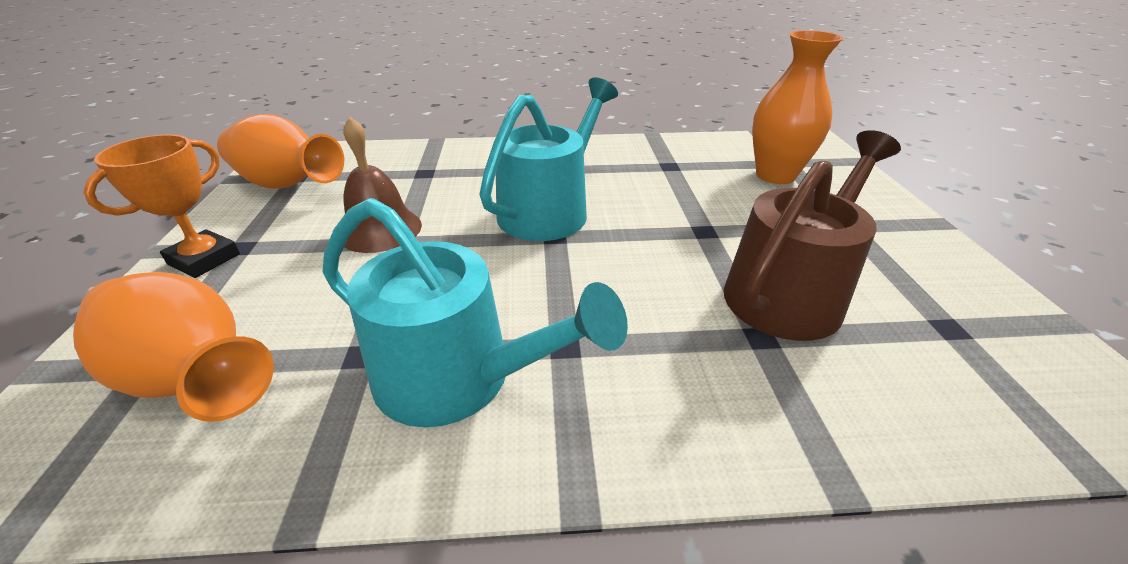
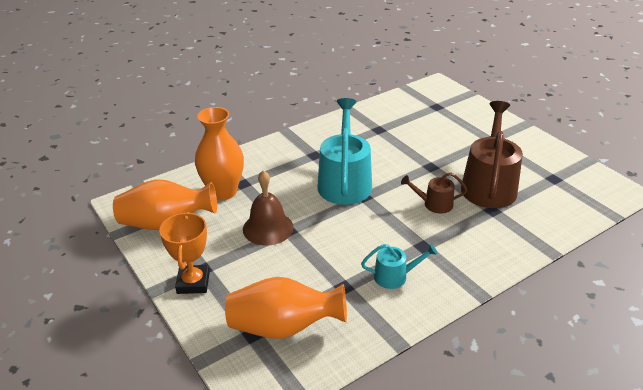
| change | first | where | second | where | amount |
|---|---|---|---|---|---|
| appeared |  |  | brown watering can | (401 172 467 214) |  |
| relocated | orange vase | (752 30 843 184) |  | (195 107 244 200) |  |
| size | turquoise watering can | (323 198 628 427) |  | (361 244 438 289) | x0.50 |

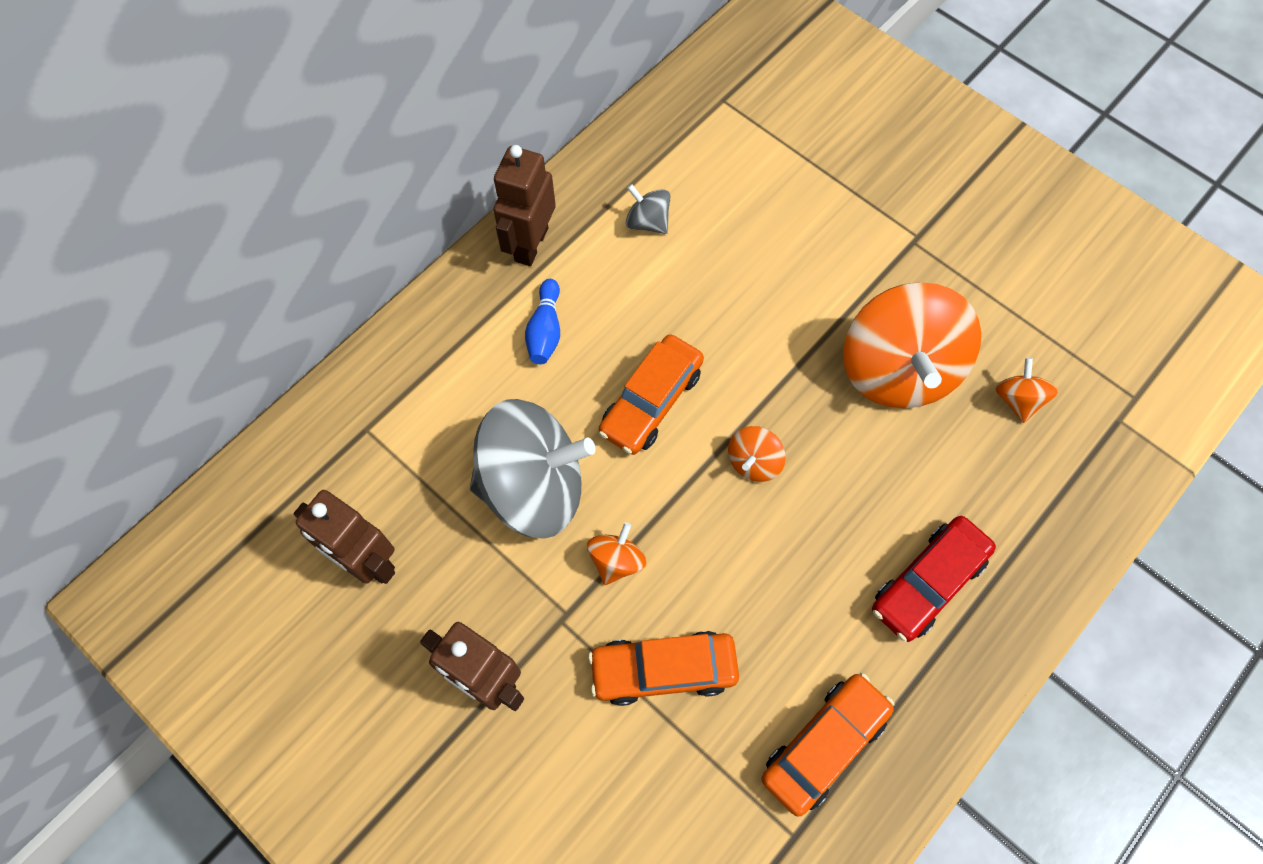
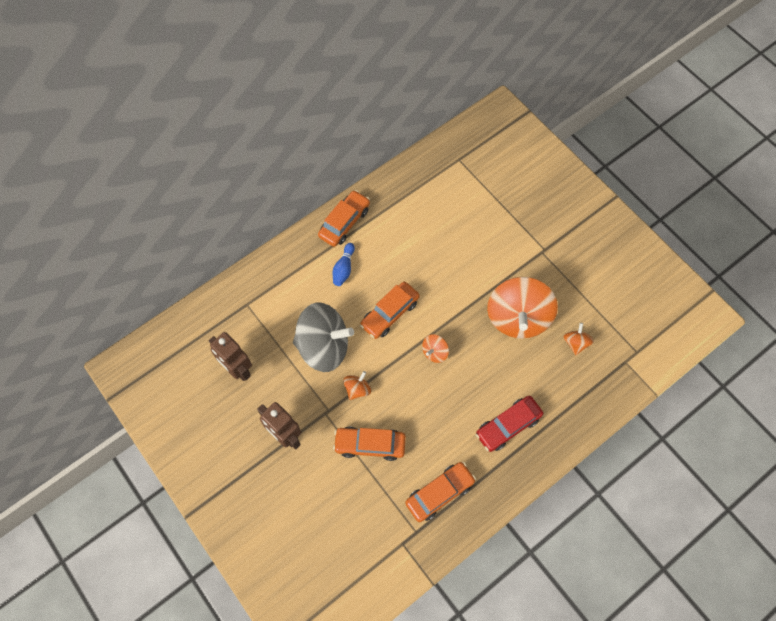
| change | first | where | second | where | amount |
|---|---|---|---|---|---|
| missing | grey spinning top | (626 184 670 234) |  |  |  |
| exchanged | brown robot | (493 145 556 266) | orange car | (318 190 370 247) |  |

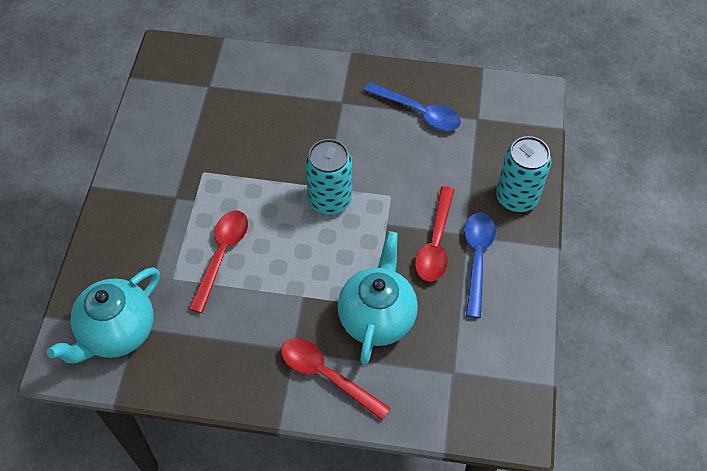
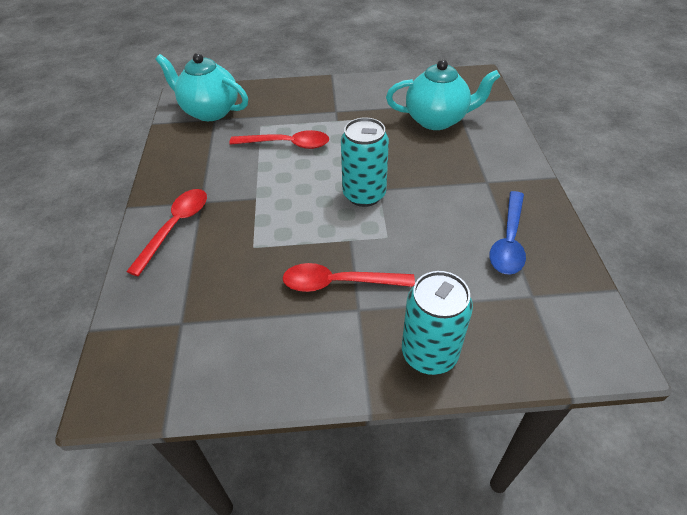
| change | first | where | second | where | amount |
|---|---|---|---|---|---|
| missing | blue spoon | (464 212 496 318) |  |  |  |
| relocated | turquoise teapot | (337 231 418 365) |  | (386 59 500 130) |  |

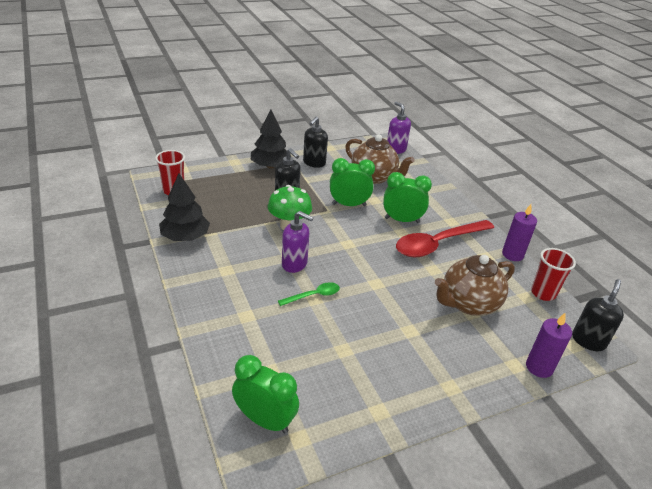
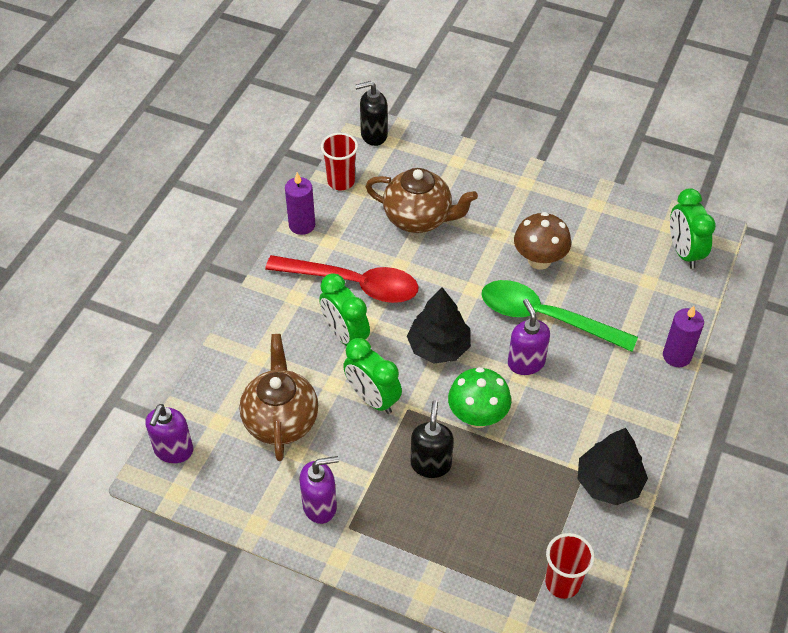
| change | first | where | second | where | amount |
|---|---|---|---|---|---|
| appeared |  |  | brown mushroom | (514 212 571 270) |  |
| relocated | black tree | (251 110 291 168) |  | (407 287 471 363) |  |
| relocated | purple candle | (526 313 572 378) |  | (663 306 704 367) |  |
| colour | black soap dispenser | (303 116 328 168) | purple soap dispenser | (299 456 339 524) |  |
| size | green spoon | (278 282 340 306) |  | (481 280 638 352) | x2.14 |

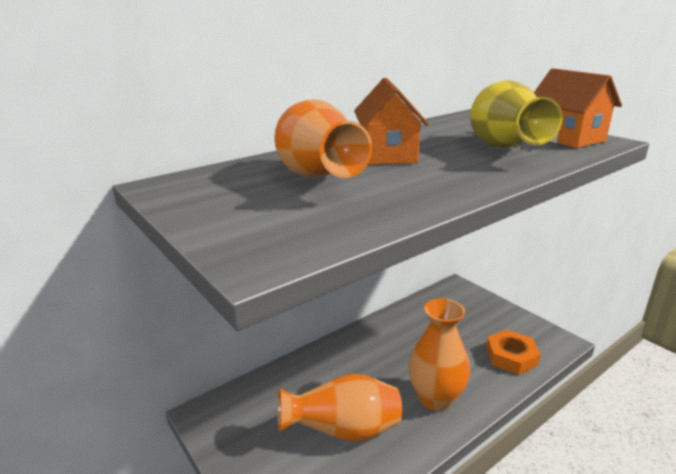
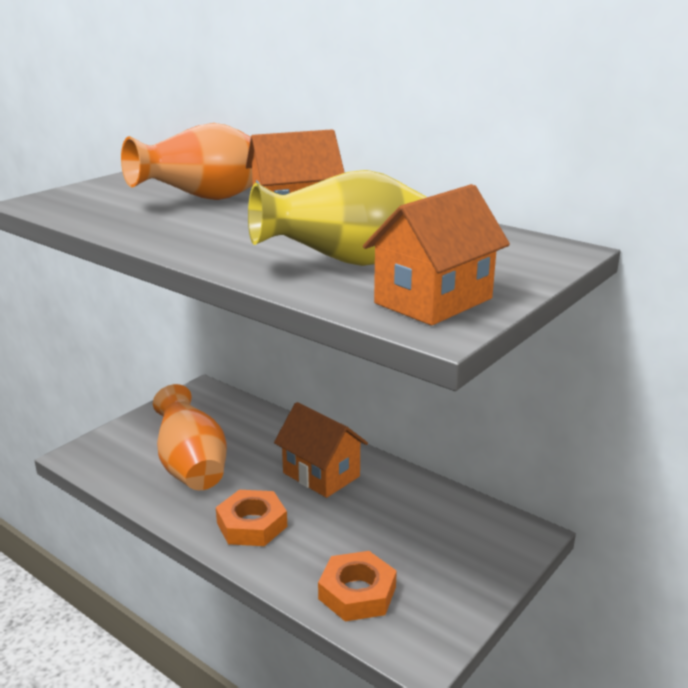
| change | first | where | second | where | amount |
|---|---|---|---|---|---|
| appeared |  |  | orange house | (274 402 368 498) |  |
| exchanged | orange vase | (408 298 470 411) | orange nut | (216 490 287 546) |  |

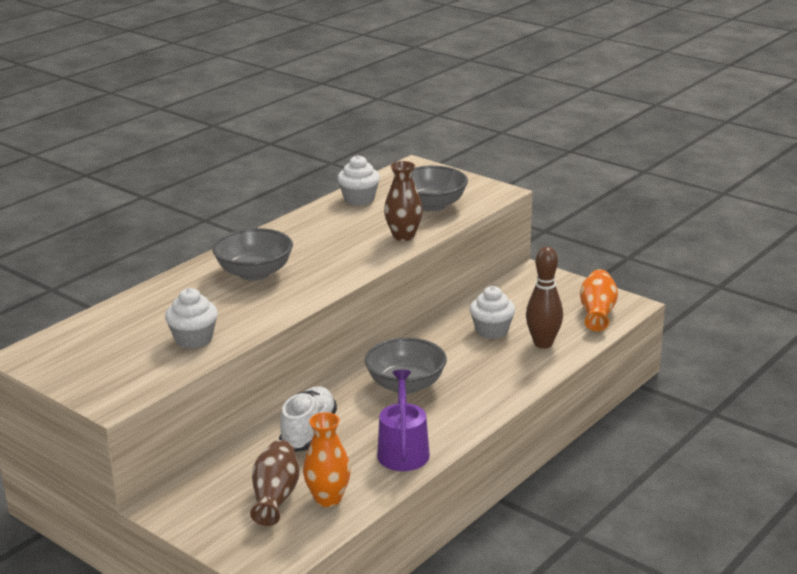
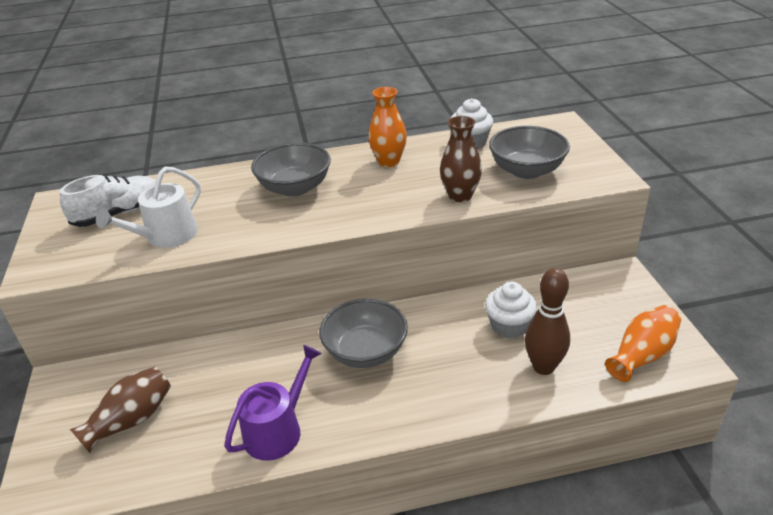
| change | first | where | second | where | amount |
|---|---|---|---|---|---|
| relocated | white shoe | (279 386 337 452) |  | (60 175 156 227) |  |
| relocated | orange vase | (303 412 351 507) |  | (368 87 407 167) |  |
| exchanged | white cupcake | (165 288 218 349) | white watering can | (96 167 201 248) |  |

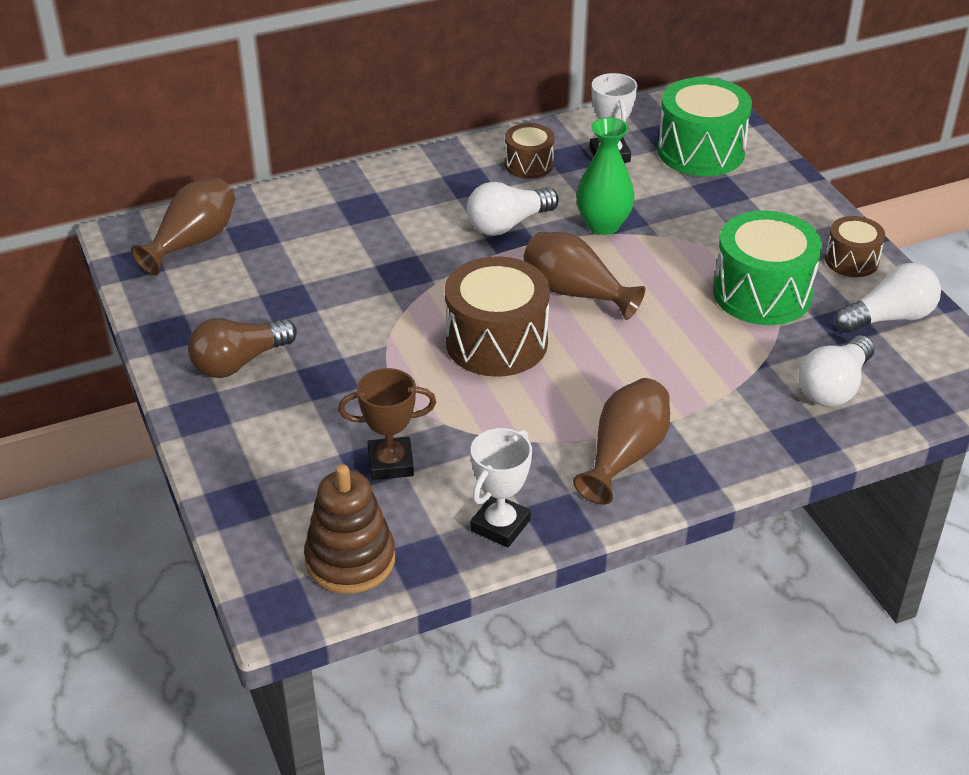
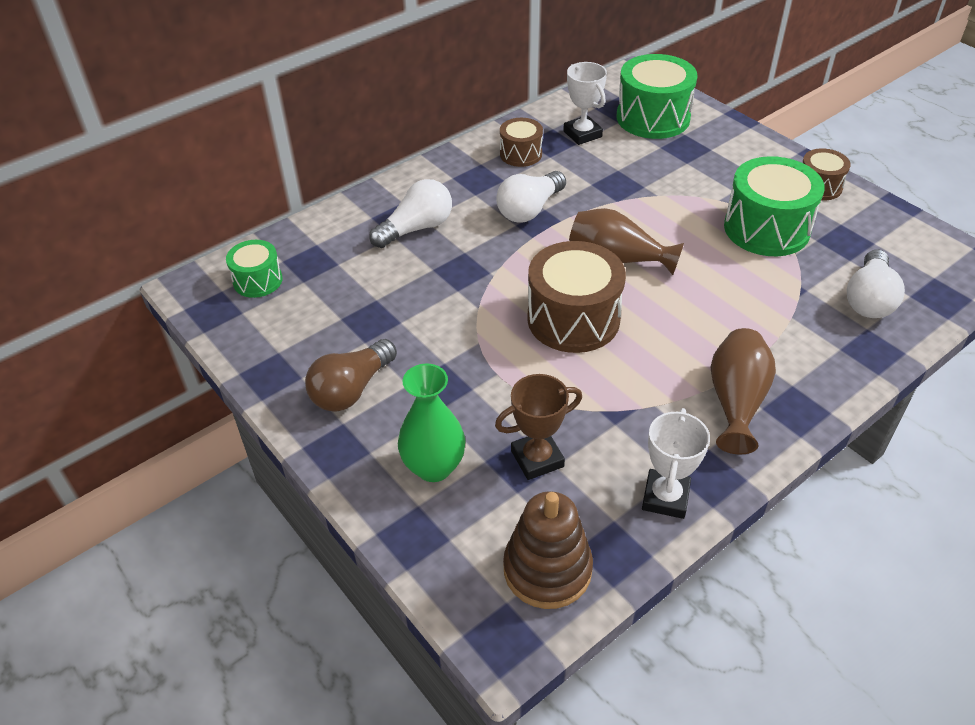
| change | first | where | second | where | amount |
|---|---|---|---|---|---|
| relocated | green vase | (576 117 635 235) |  | (398 363 465 482) |  |
| relocated | white light bulb | (835 263 941 333) |  | (369 179 452 248) |  |
| exchanged | brown vase | (131 177 235 275) | green drum | (226 240 283 298) |  |

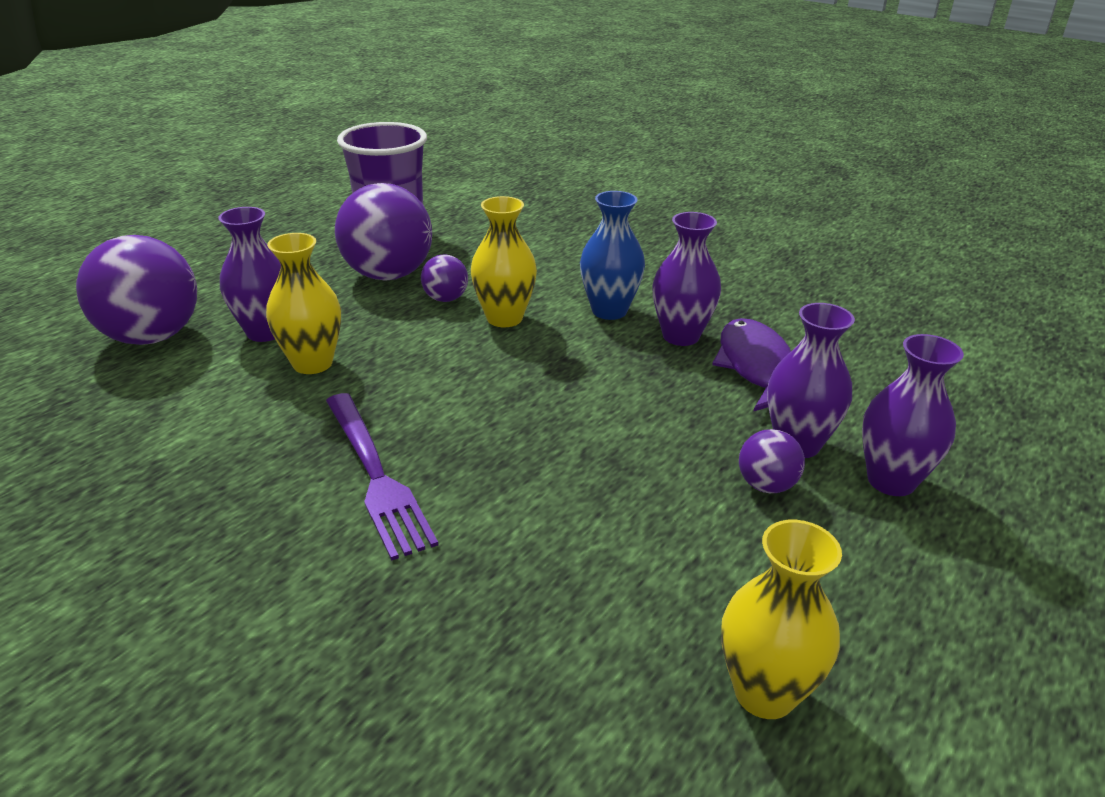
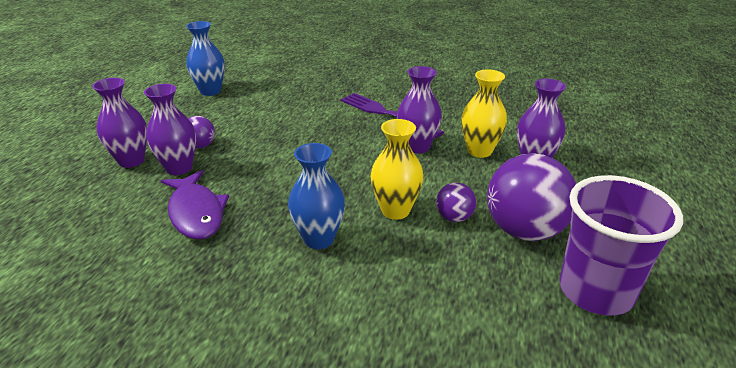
| change | first | where | second | where | amount |
|---|---|---|---|---|---|
| missing | purple ball | (76 235 197 345) |  |  |  |
| relocated | purple vase | (652 212 721 346) |  | (397 66 442 153) |  |
| colour | yellow vase | (721 520 842 719) | blue vase | (186 21 225 96) |  |

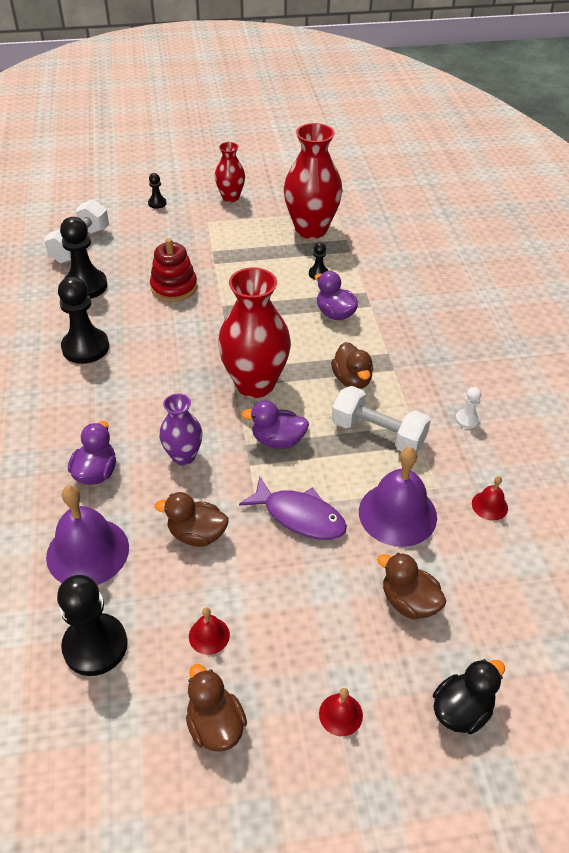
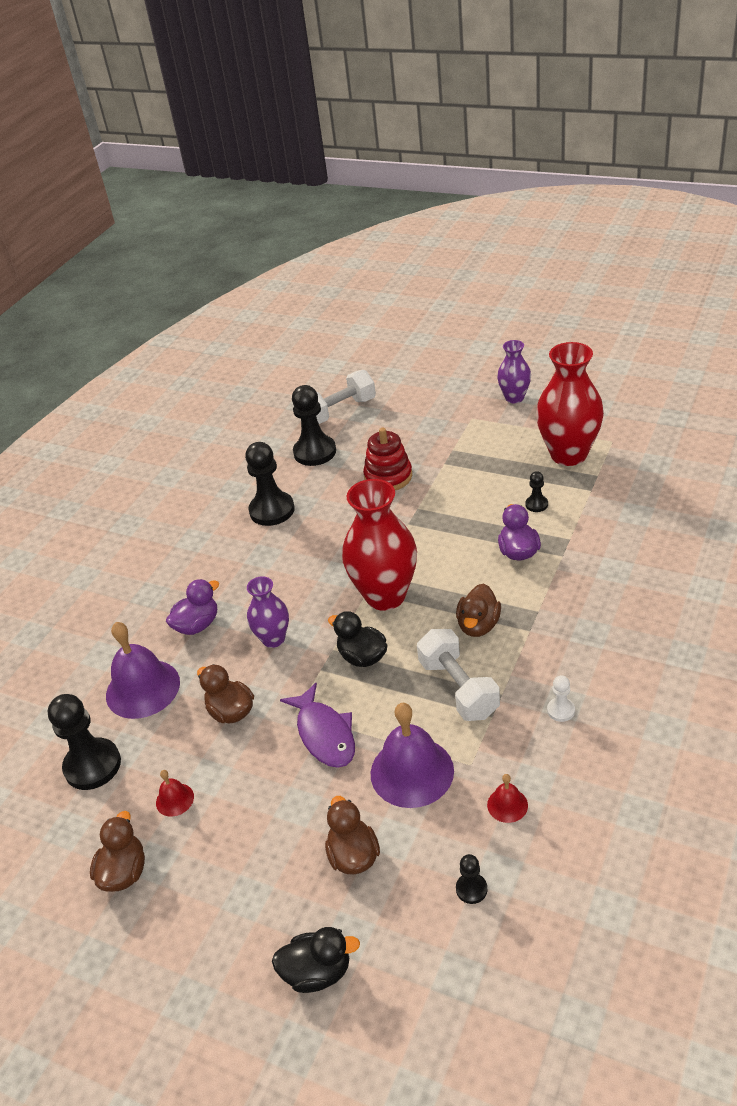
| change | first | where | second | where | amount |
|---|---|---|---|---|---|
| missing | red bell | (319 688 363 736) |  |  |  |
| relocated | black pawn | (148 173 167 209) |  | (456 854 487 904) |  |
| colour | red vase | (215 142 245 202) | purple vase | (497 340 531 403) |  |
| colour | purple duck | (241 400 309 449) | black duck | (328 611 387 667) |  |

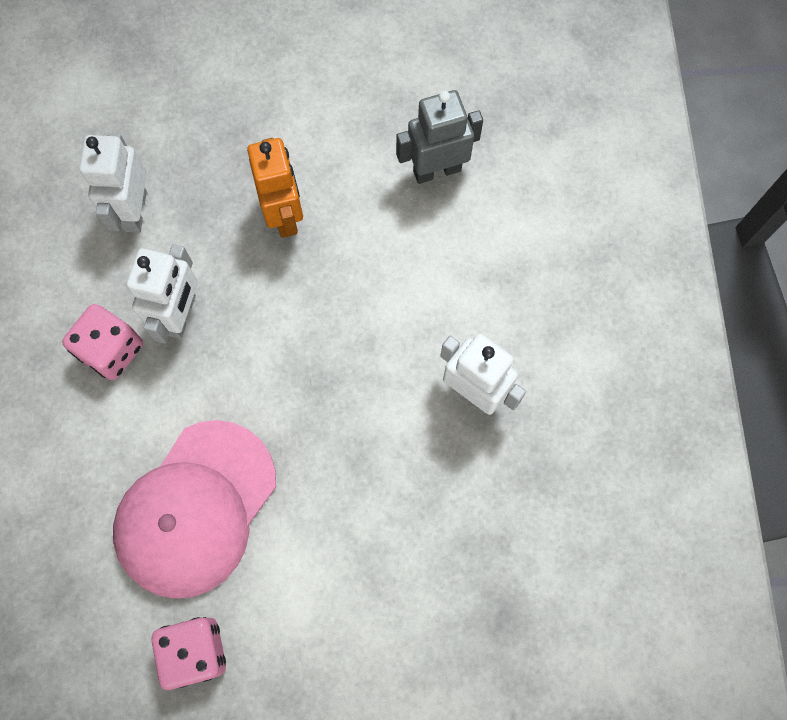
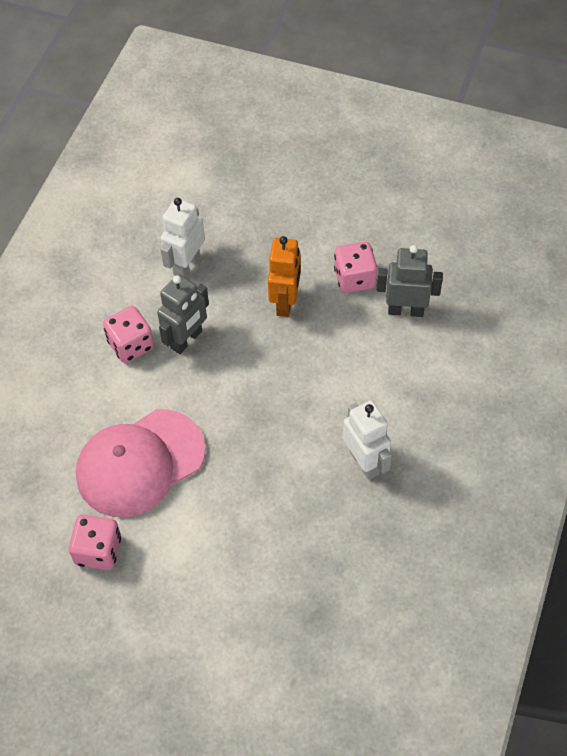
| change | first | where | second | where | amount |
|---|---|---|---|---|---|
| appeared |  |  | pink dice | (334 242 377 293) |  |
| colour | white robot | (127 244 198 343) | grey robot | (157 274 209 354) |  |

